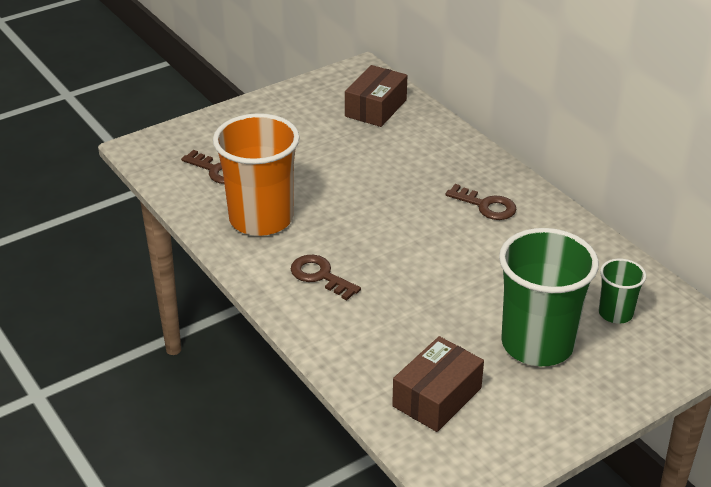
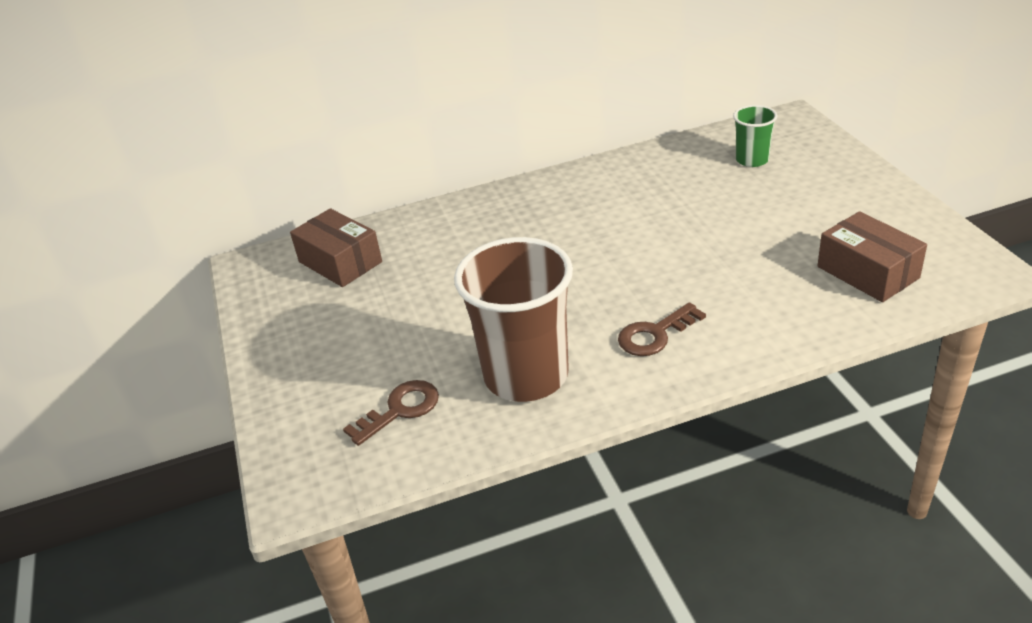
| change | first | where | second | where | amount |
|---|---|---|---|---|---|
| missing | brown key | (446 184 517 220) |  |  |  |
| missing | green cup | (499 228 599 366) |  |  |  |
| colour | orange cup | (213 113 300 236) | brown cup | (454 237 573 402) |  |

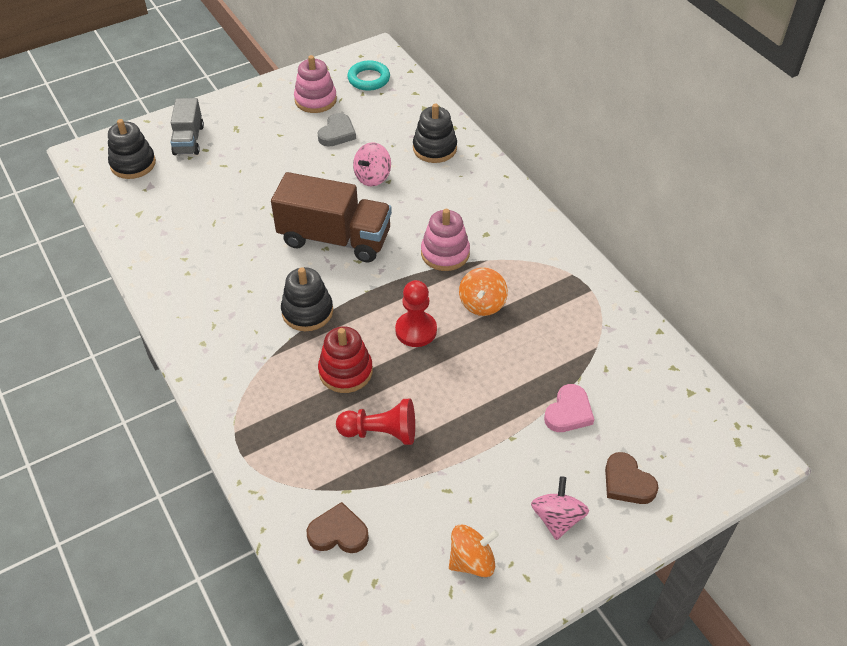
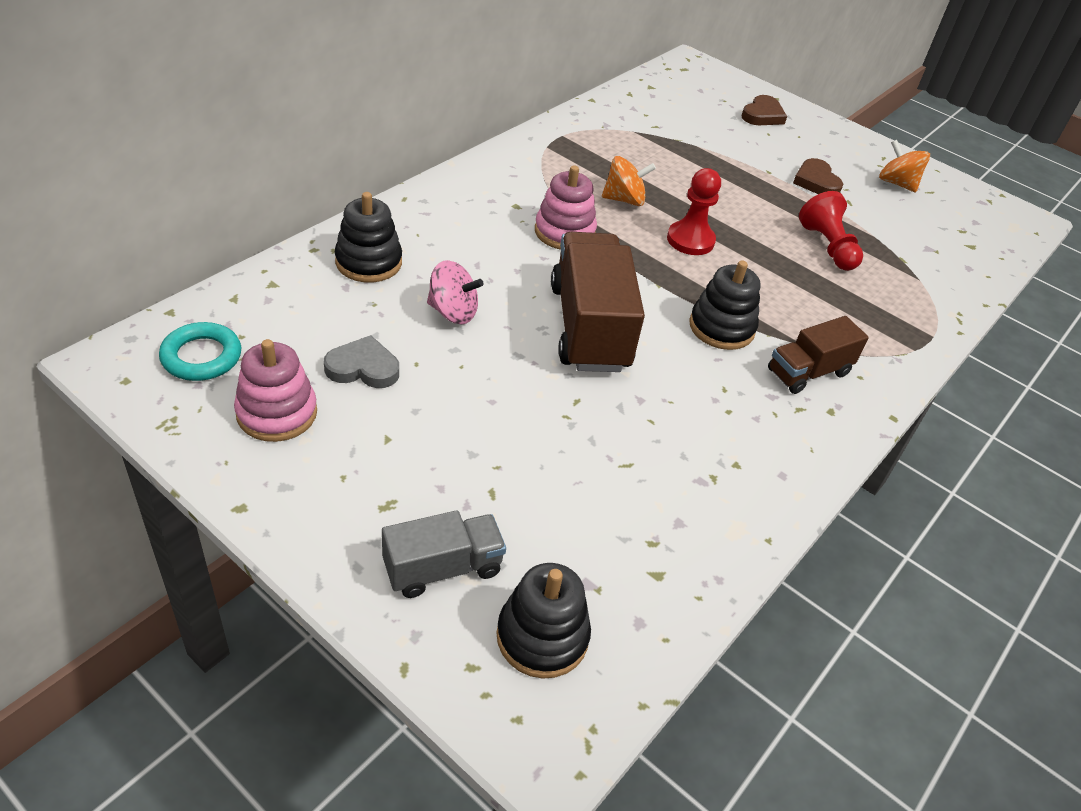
| change | first | where | second | where | amount |
|---|---|---|---|---|---|
| missing | red stacking toy | (318 326 373 393) |  |  |  |
| missing | pink spinning top | (531 476 589 540) |  |  |  |
| missing | pink heart | (544 384 594 432) |  |  |  |
| appeared |  |  | brown truck | (768 316 869 394) |  |
| relocated | brown heart | (307 502 369 553) |  | (793 158 843 194) |  |

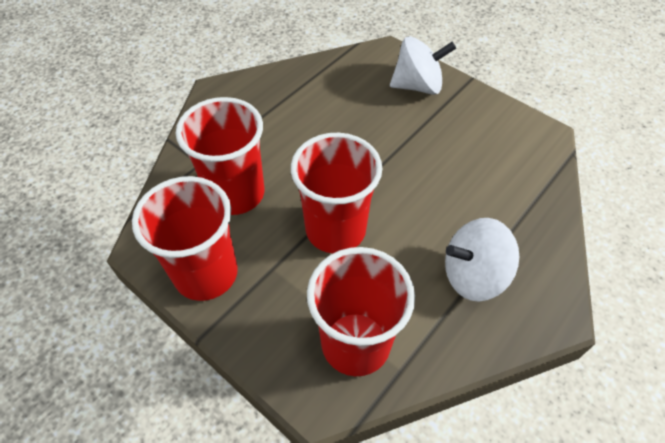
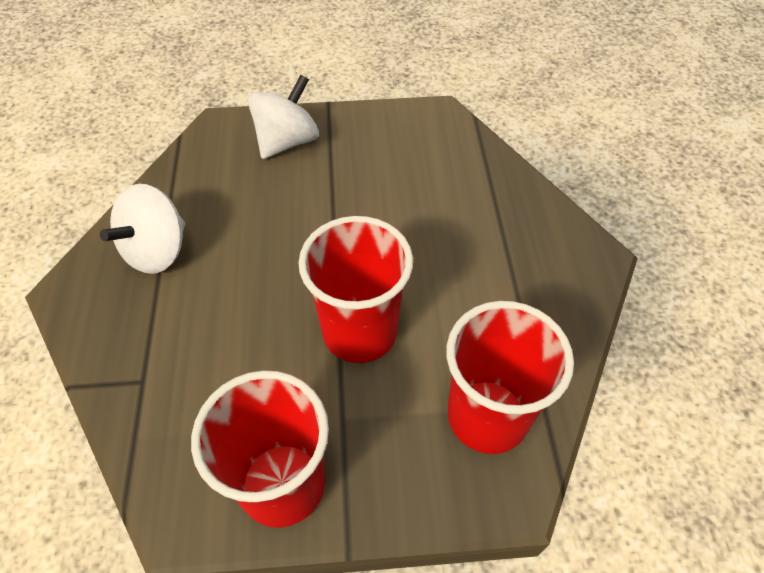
| change | first | where | second | where | amount |
|---|---|---|---|---|---|
| missing | red cup | (176 97 264 215) |  |  |  |
| relocated | white spinning top | (445 218 519 302) |  | (100 184 185 274) |  |

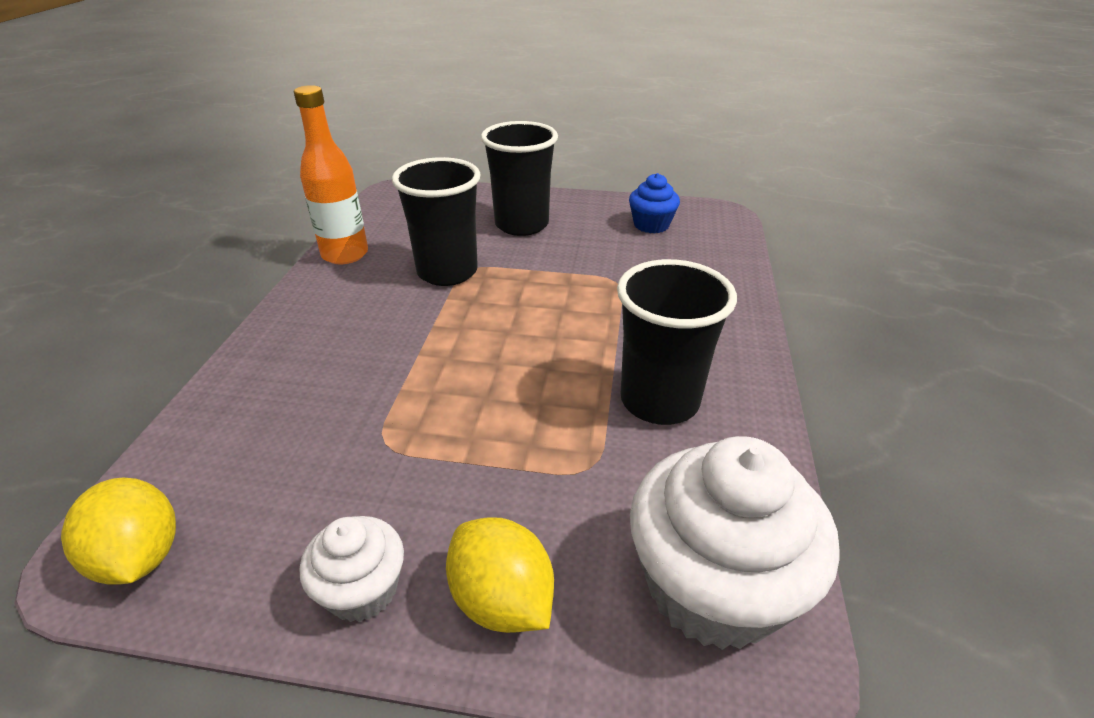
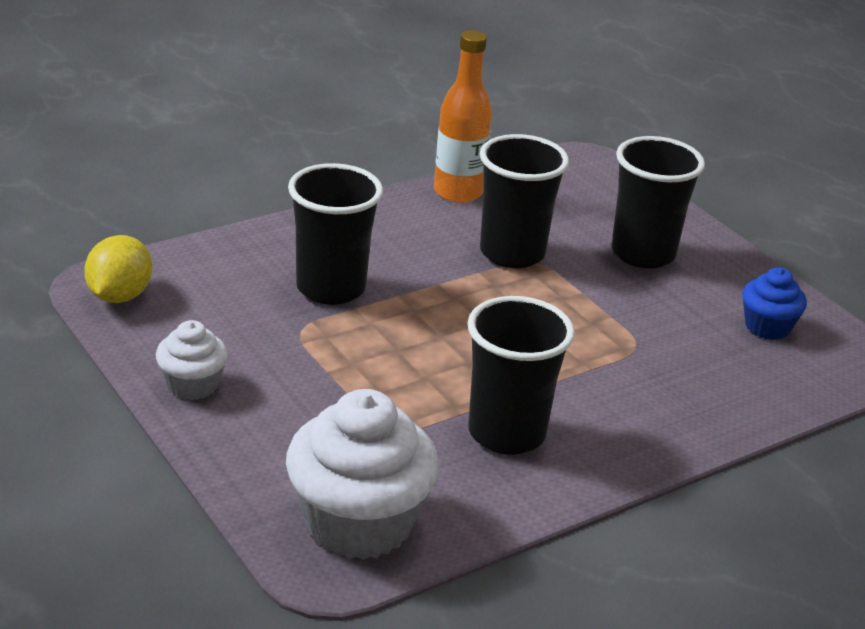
| change | first | where | second | where | amount |
|---|---|---|---|---|---|
| missing | yellow lemon | (446 517 554 633) |  |  |  |
| appeared |  |  | black cup | (288 163 383 305) |  |

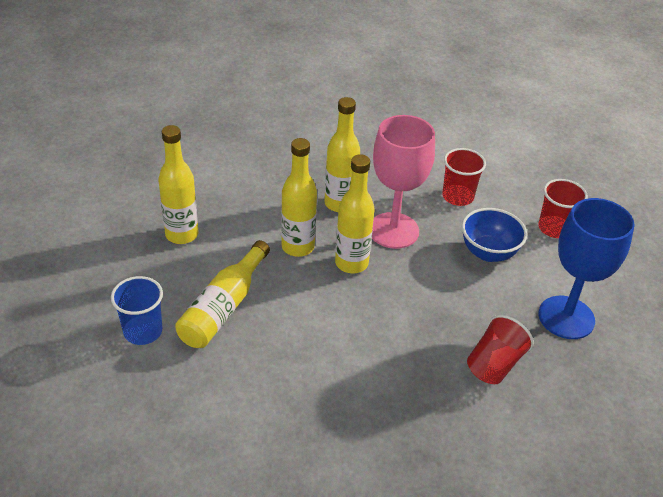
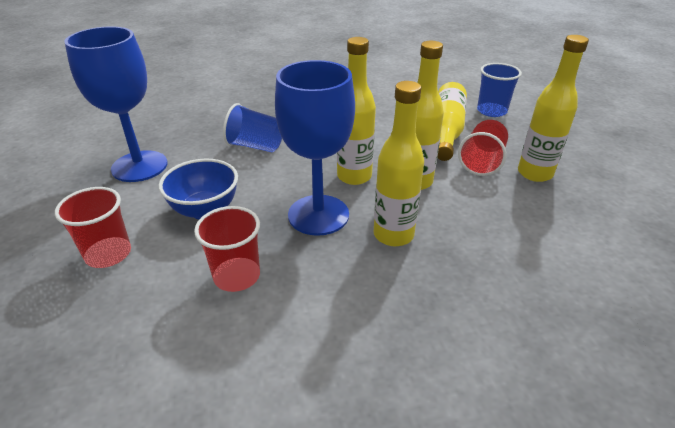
| change | first | where | second | where | amount |
|---|---|---|---|---|---|
| appeared |  |  | blue cup | (223 103 282 152) |  |
| relocated | red cup | (467 315 534 384) |  | (458 120 508 176) |  |
| colour | pink goblet | (372 115 435 249) | blue goblet | (275 60 355 236) |  |

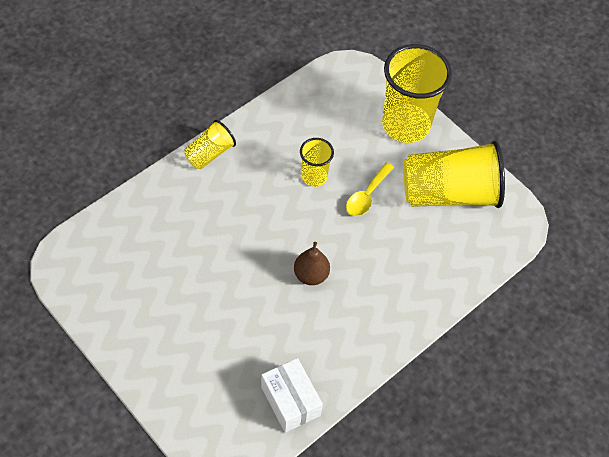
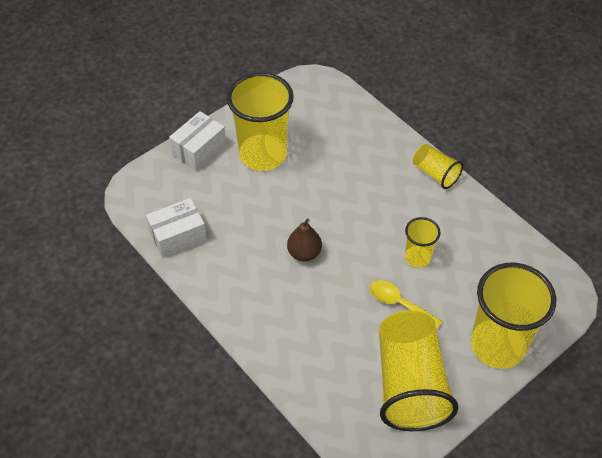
| change | first | where | second | where | amount |
|---|---|---|---|---|---|
| appeared |  |  | white box | (169 111 226 171) |  |
| appeared |  |  | yellow cup | (227 72 294 171) |  |

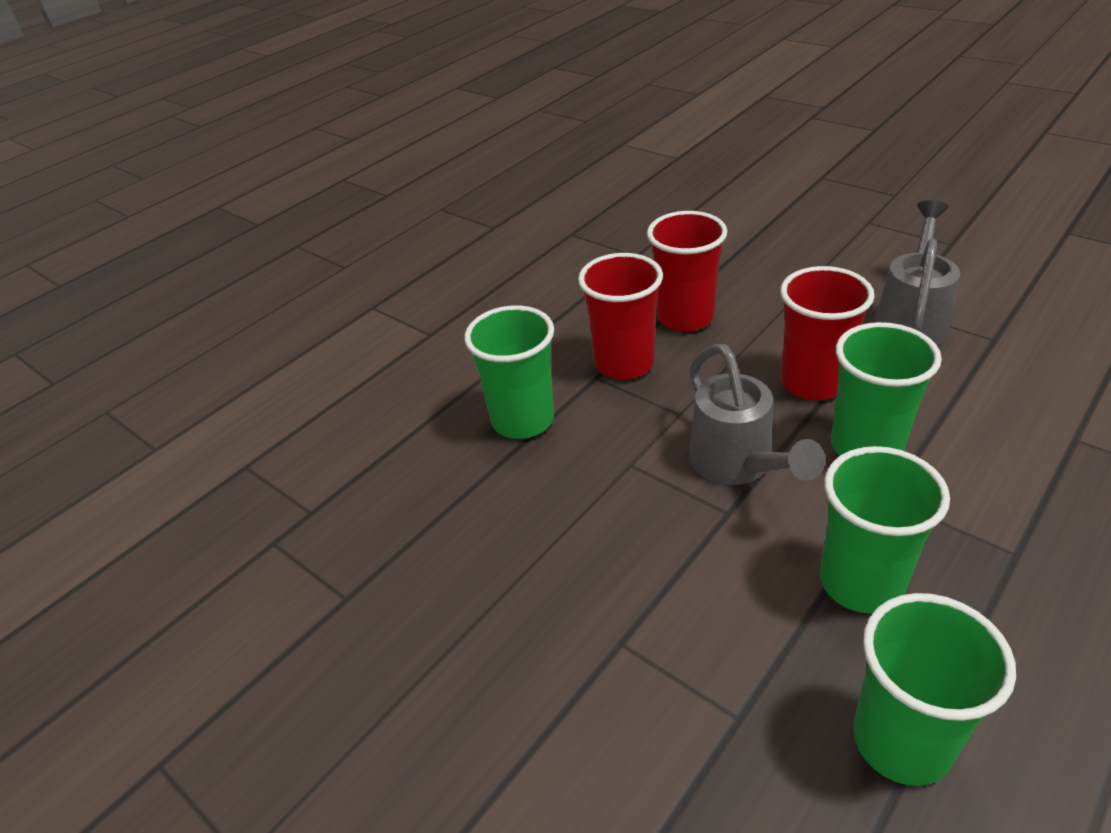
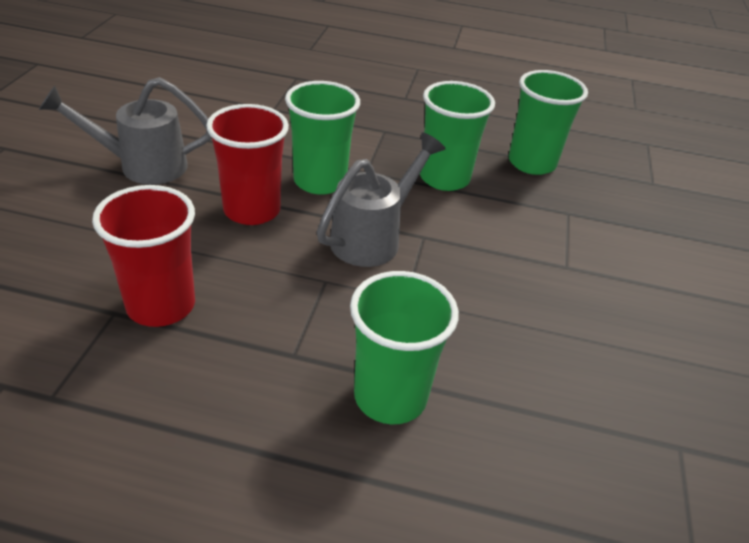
| change | first | where | second | where | amount |
|---|---|---|---|---|---|
| missing | red cup | (578 253 663 379) |  |  |  |

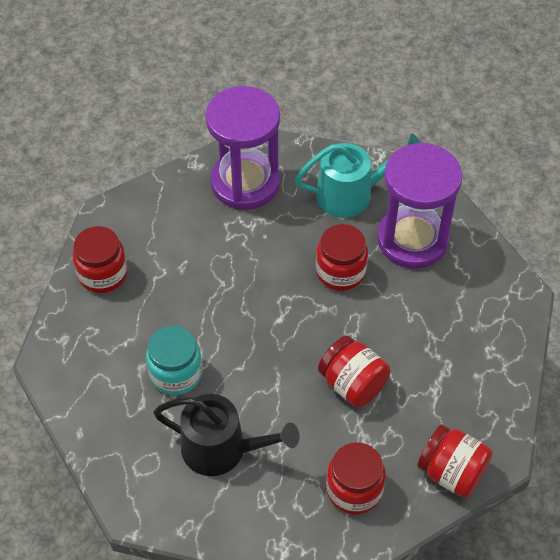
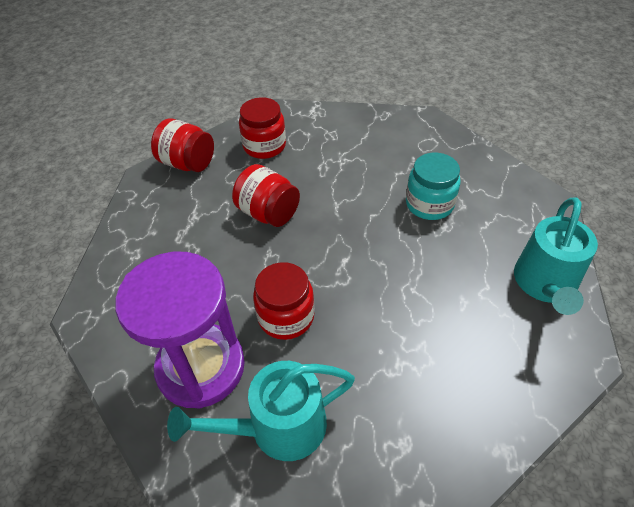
| change | first | where | second | where | amount |
|---|---|---|---|---|---|
| missing | black watering can | (153 394 299 476) |  |  |  |
| missing | purple hourglass | (205 86 280 210) |  |  |  |
| exchanged | red jar | (72 226 127 293) | turquoise watering can | (514 197 598 315) |  |

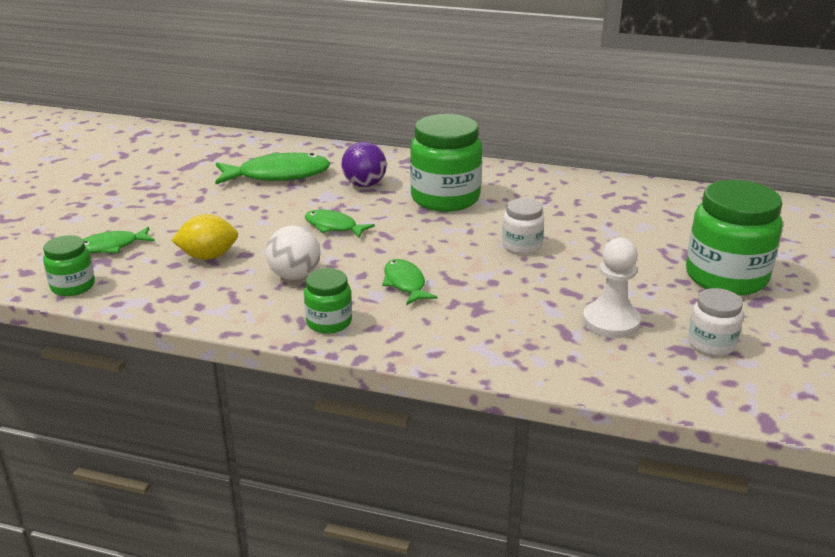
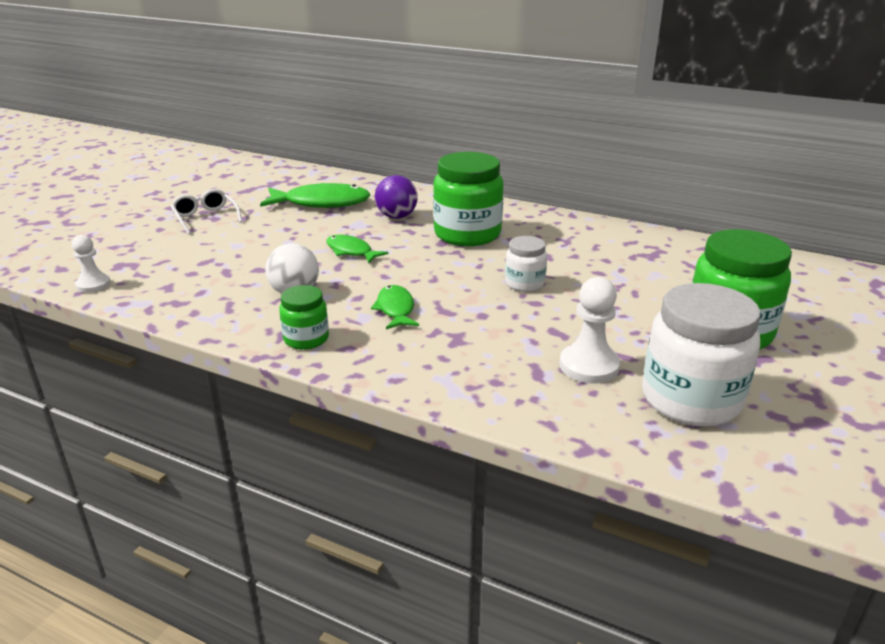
| change | first | where | second | where | amount |
|---|---|---|---|---|---|
| missing | green fish | (83 227 155 253) |  |  |  |
| missing | yellow lemon | (171 214 238 260) |  |  |  |
| appeared |  |  | white glasses | (171 189 242 234) |  |
| exchanged | green jar | (43 235 95 296) | white pawn | (72 235 111 293) |  |
| size | white jar | (688 288 743 356) |  | (642 283 761 427) | x1.91 |

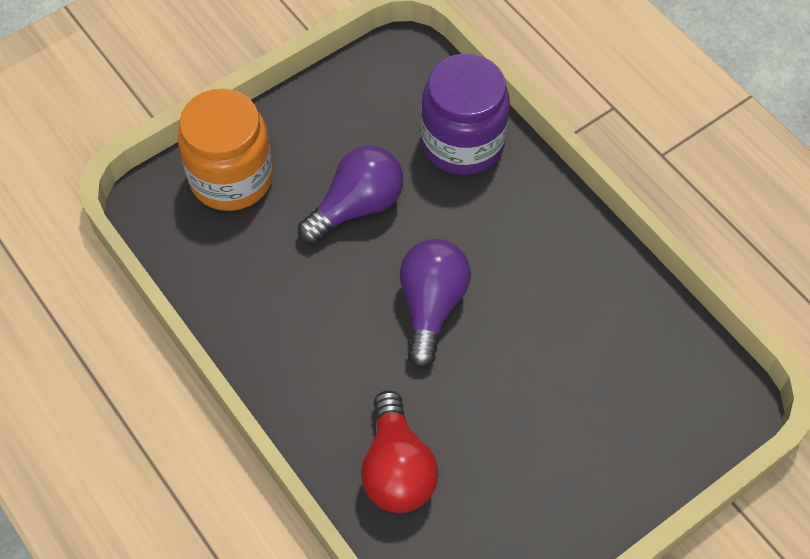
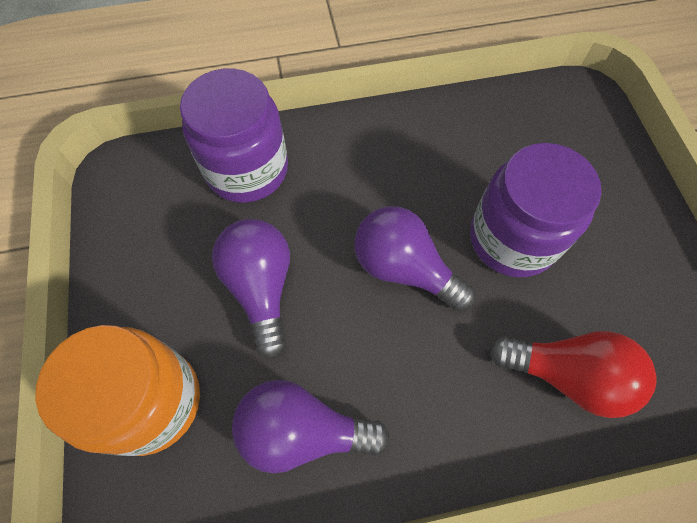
| change | first | where | second | where | amount |
|---|---|---|---|---|---|
| appeared |  |  | purple light bulb | (232 380 390 473) |  |
| appeared |  |  | purple jar | (470 143 602 278) |  |

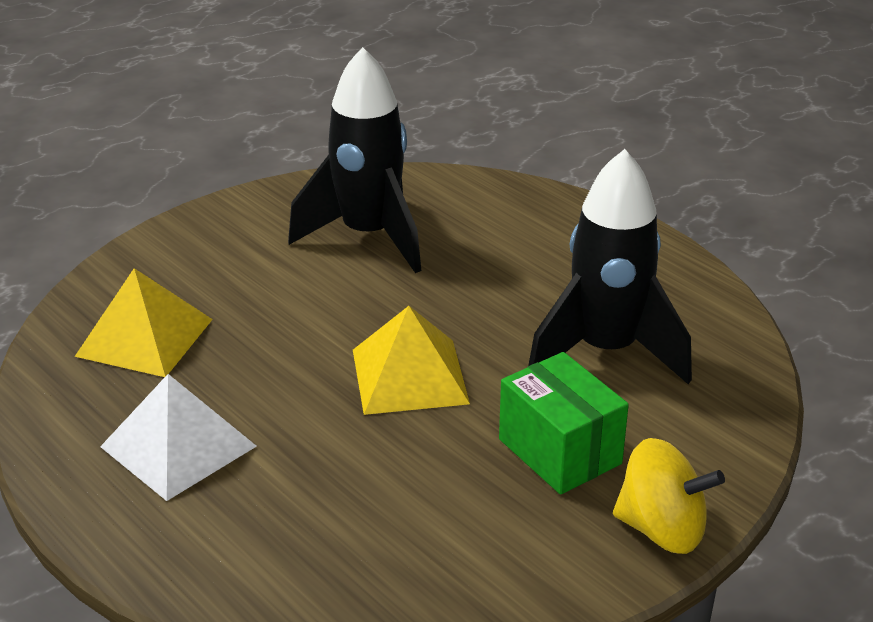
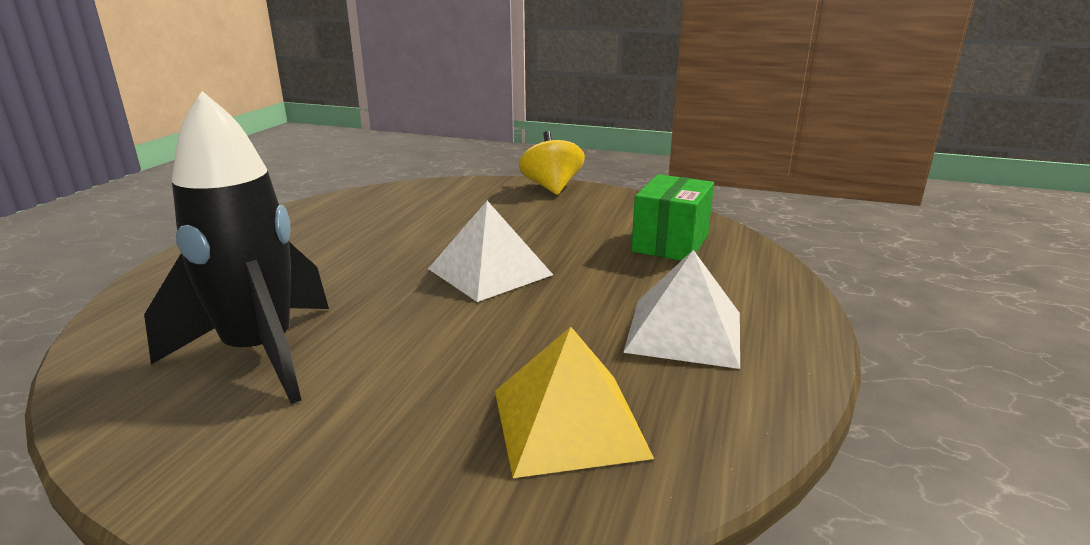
| change | first | where | second | where | amount |
|---|---|---|---|---|---|
| missing | black rocket | (528 149 692 384) |  |  |  |
| relocated | green box | (499 352 629 495) |  | (631 174 714 261) |  |
| colour | yellow pyramid | (353 306 470 415) | white pyramid | (428 201 553 302) |  |

